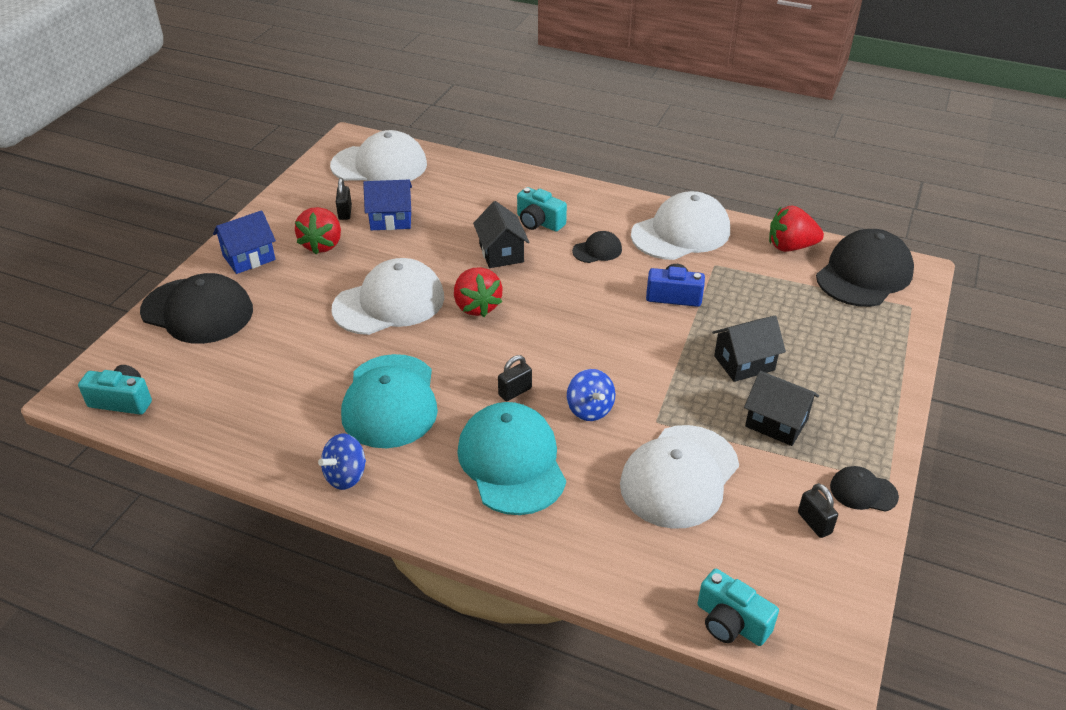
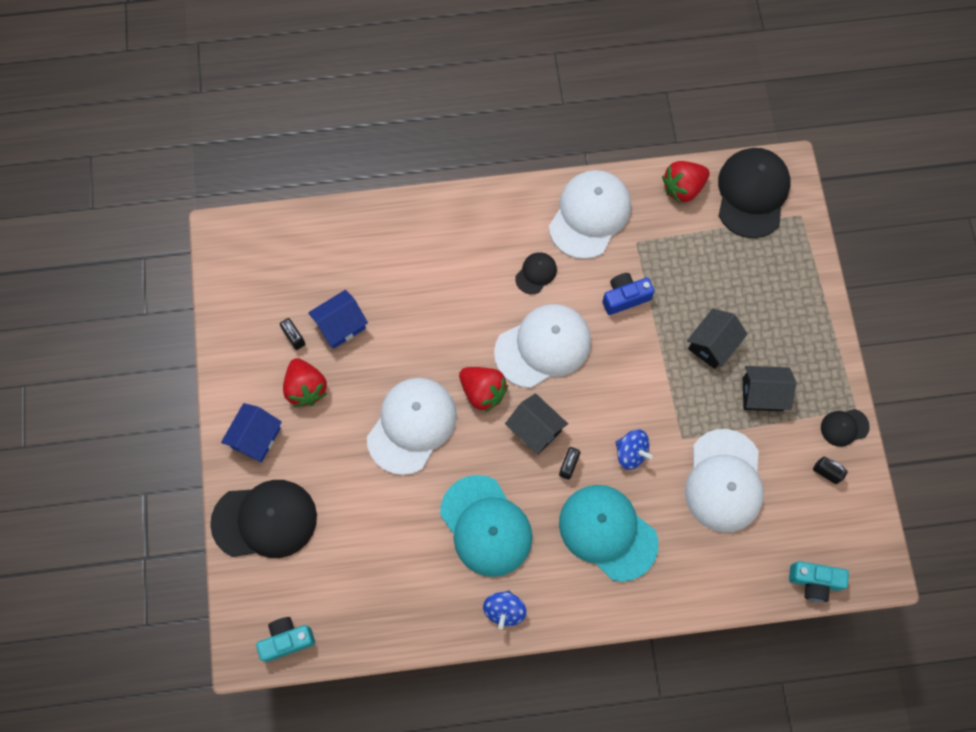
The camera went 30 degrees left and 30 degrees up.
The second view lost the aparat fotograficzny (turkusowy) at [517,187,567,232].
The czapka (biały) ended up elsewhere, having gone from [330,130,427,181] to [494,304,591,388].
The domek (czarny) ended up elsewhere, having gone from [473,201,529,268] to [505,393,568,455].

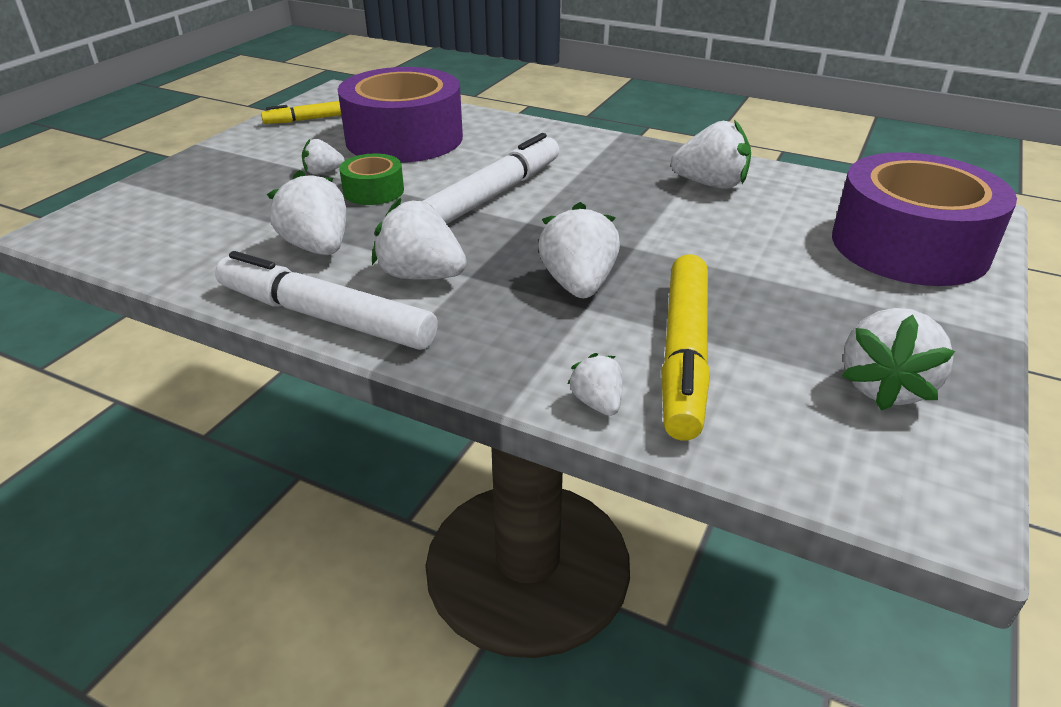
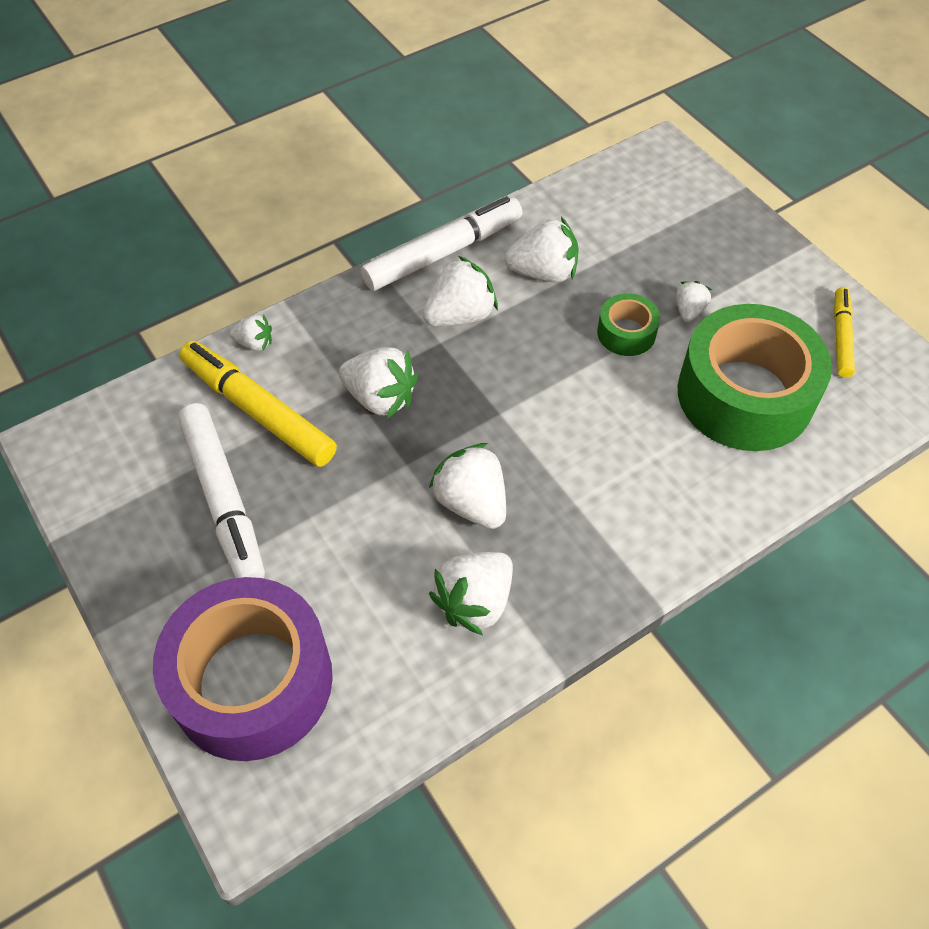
The camera went 120 degrees right and 20 degrees up.
The flamaster (biały) ended up elsewhere, having gone from [423,133,559,224] to [178,403,265,578].
The truskawka (biały) ended up elsewhere, having gone from [842,308,955,411] to [429,443,506,529].
What was the taśma klejąca (fioletowy) at [338,67,463,163] turned into the taśma klejąca (zielony) at [678,304,832,451].

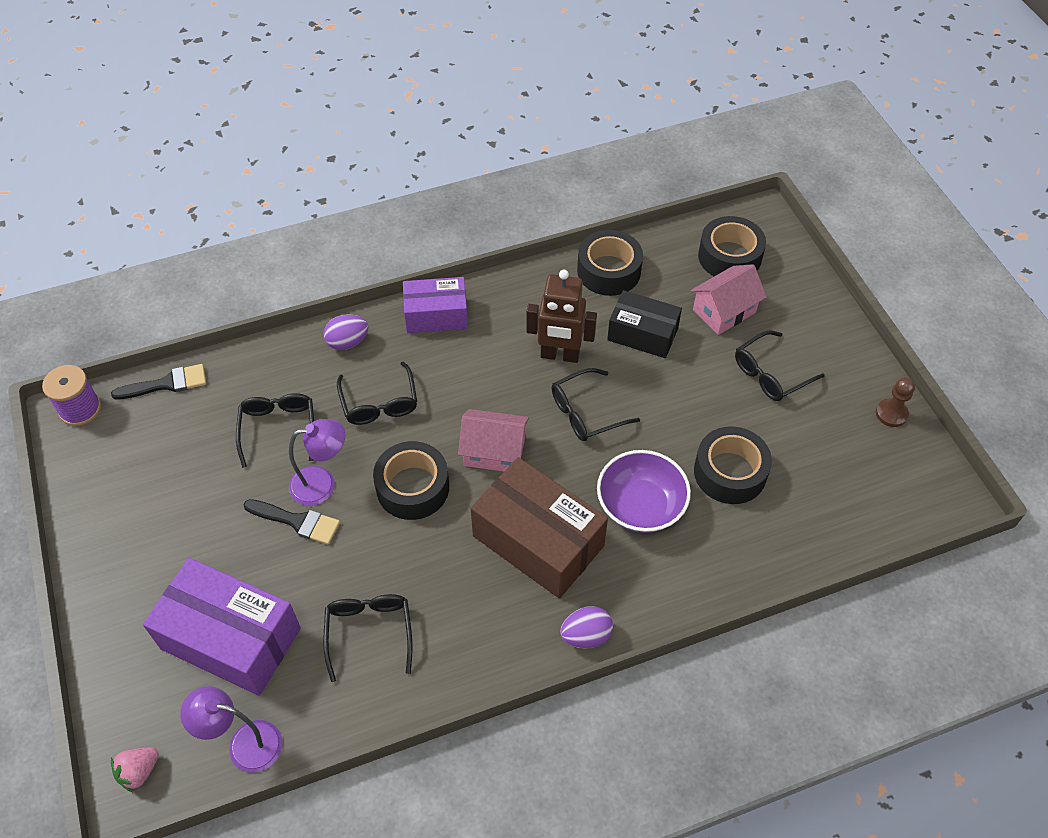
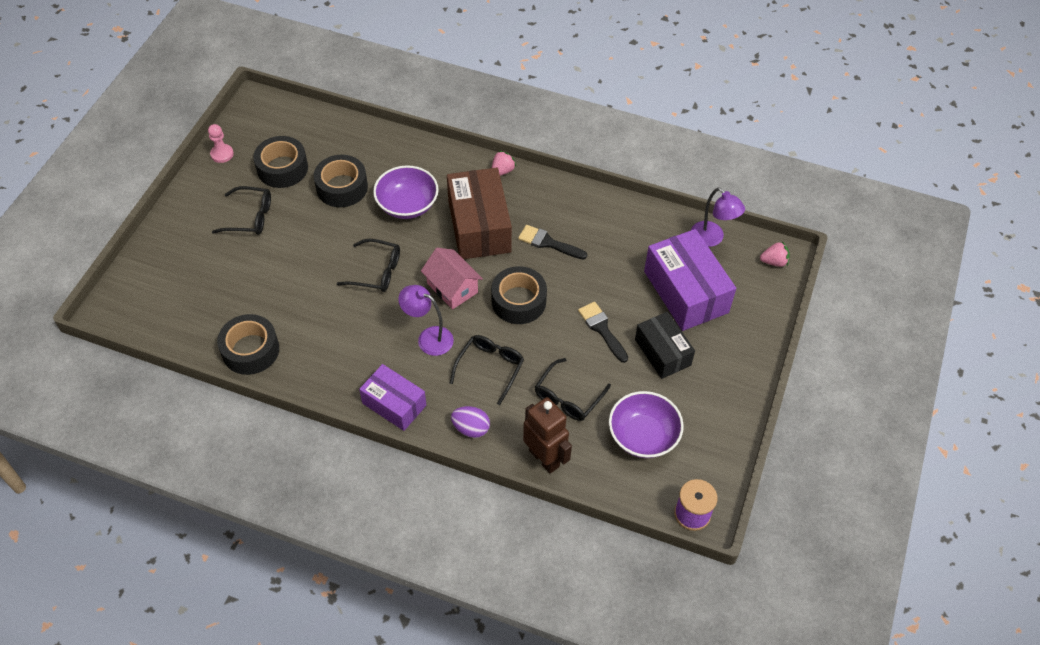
The camera went 140 degrees left and 0 degrees up.
The second view lost the okulary (czarny) at [323,594,413,682].
The second view lost the domek (różowy) at [691,264,767,335].
The second view gained the miska (fioletowy) at [609,391,684,458].
The pędzel (czarny) ended up elsewhere, having gone from [111,364,206,400] to [518,225,587,260].
The lampka (fioletowy) ended up elsewhere, having gone from [289,419,345,506] to [398,285,454,356].
The robot (brązowy) ended up elsewhere, having gone from [526,270,597,363] to [523,397,572,474].
The pudełko (czarny) ended up elsewhere, having gone from [607,290,682,358] to [635,312,695,379].
The taśma klejąca (czarny) ended up elsewhere, having gone from [698,216,766,276] to [253,136,308,188].
Where the jajko (fioletowy) stood at [560,606,613,649], the truskawka (różowy) came to stand at [492,150,516,176].
What was the pionek (brązowy) at [876,378,915,427] turned into the pionek (różowy) at [208,124,234,163].

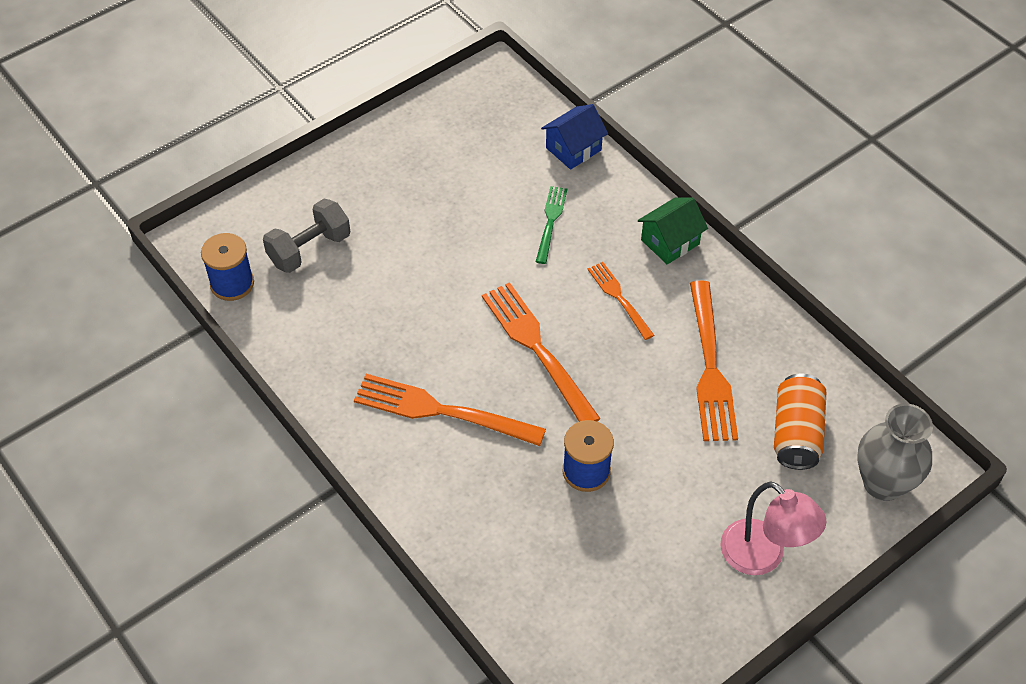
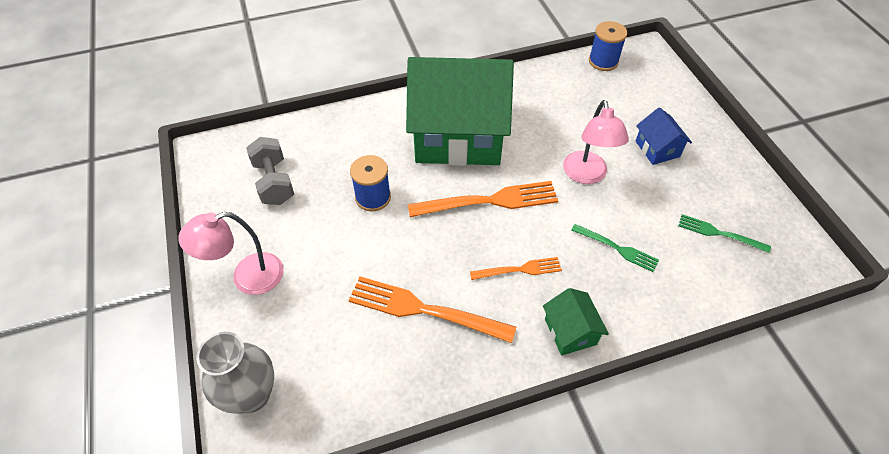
The camera went 110 degrees right and 0 degrees up.
The second view lost the puszka (pomarańczowy) at [774,374,826,470].
The second view gained the lampka (różowy) at [563,100,629,184].
The second view gained the widelec (zielony) at [678,214,771,253].
The hantel (szary) ended up elsewhere, having gone from [263,199,350,273] to [246,137,294,205].
The domek (niebieski) ended up elsewhere, having gone from [541,104,608,170] to [636,107,692,165].
Where the widelec (pomarańczowy) stood at [354,374,546,446], the domek (zielony) came to stand at [406,57,514,166].

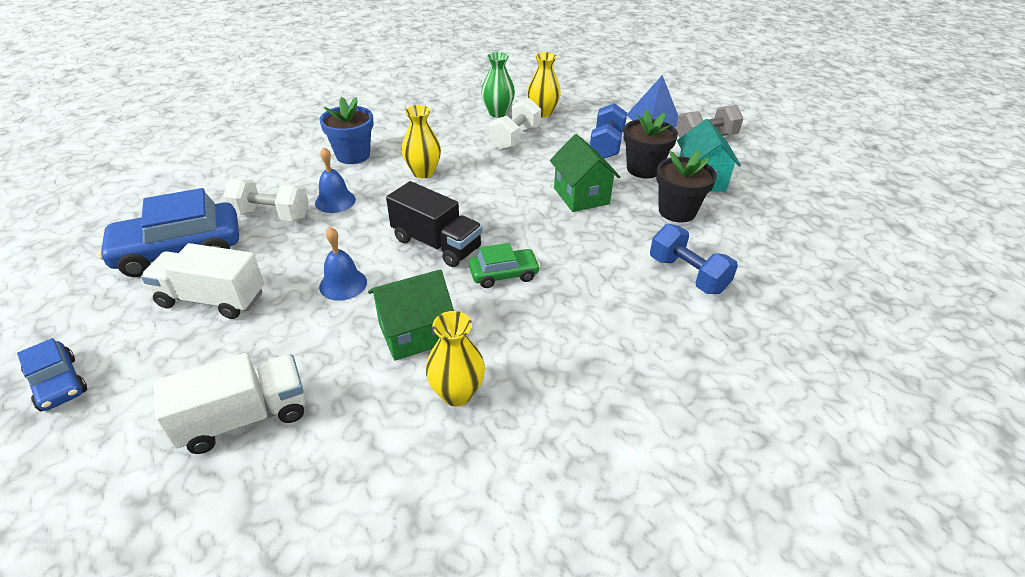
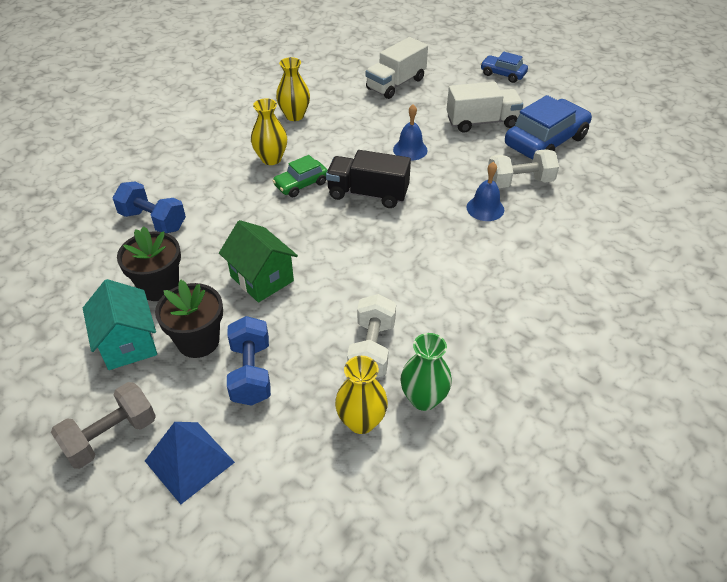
The camera went 160 degrees right and 5 degrees up.
The second view lost the doniczka (niebieski) at [319,97,374,164].
The second view lost the domek (zielony) at [368,269,454,361].
The wazon (żółty) ended up elsewhere, having gone from [401,105,441,178] to [251,98,287,165].

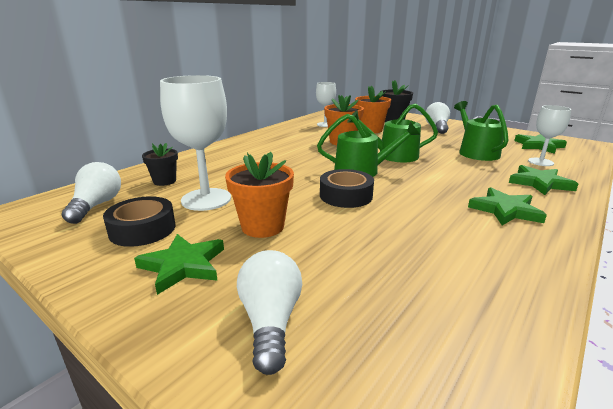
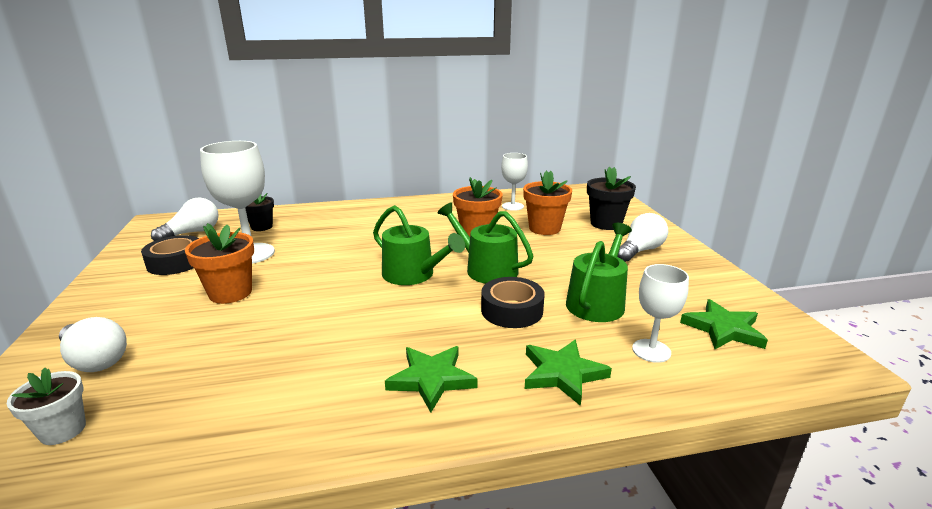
The camera went 40 degrees right and 0 degrees up.
The second view lost the gwiazda (zielony) at [134,234,224,295].
The second view gained the doniczka (biały) at [7,368,86,445].
The taśma klejąca (czarny) ended up elsewhere, having gone from [320,169,374,208] to [481,277,545,328].
The żarówka (biały) at [237,250,302,375] ended up facing another way, 90 degrees clockwise from before.

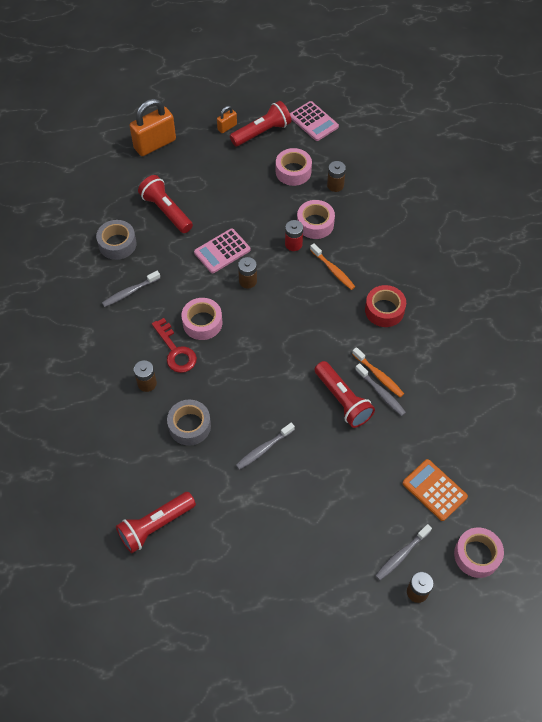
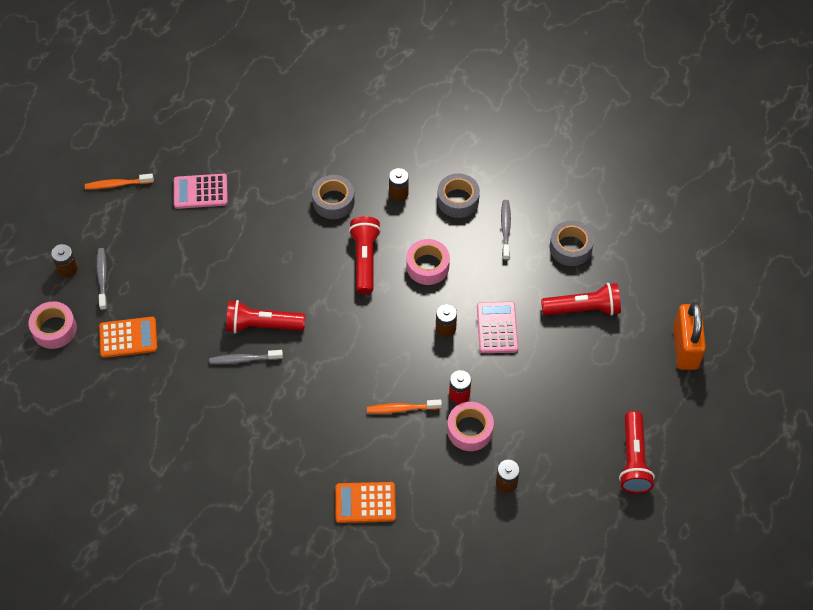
The camera went 125 degrees right and 0 degrees up.
The second view lost the klucz (czerwony) at [152,318,197,373].
The second view lost the kłódka (pomarańczowy) at [217,106,237,133].
The second view lost the szczoteczka do zębów (szary) at [236,423,295,470].
The second view lost the taśma klejąca (różowy) at [276,148,312,186].
The second view lost the taśma klejąca (czerwony) at [365,285,406,327].
The second view gained the kalkulator (pomarańczowy) at [336,482,396,523].
The second view gained the taśma klejąca (szary) at [437,173,480,218].
The latarka (czerwony) ended up elsewhere, having gone from [116,492,196,553] to [349,216,381,294].
The kalkulator (różowy) ended up elsewhere, having gone from [290,101,339,141] to [174,174,228,209].
The szczoteczka do zębów (pomarańczowy) ended up elsewhere, having gone from [352,347,404,397] to [85,174,154,190].

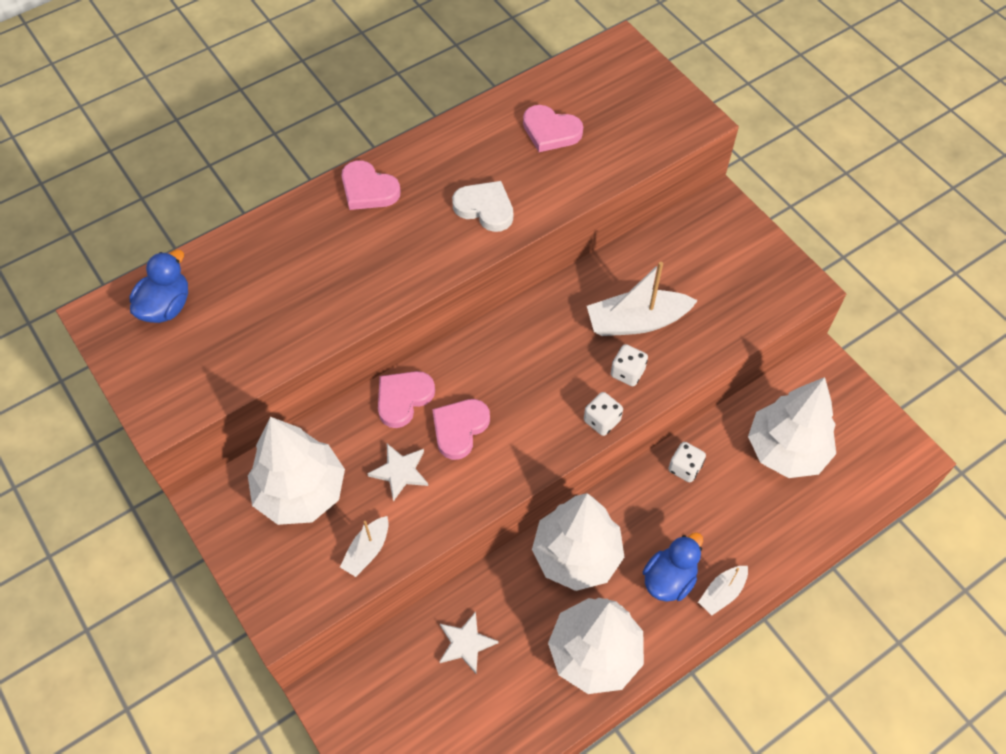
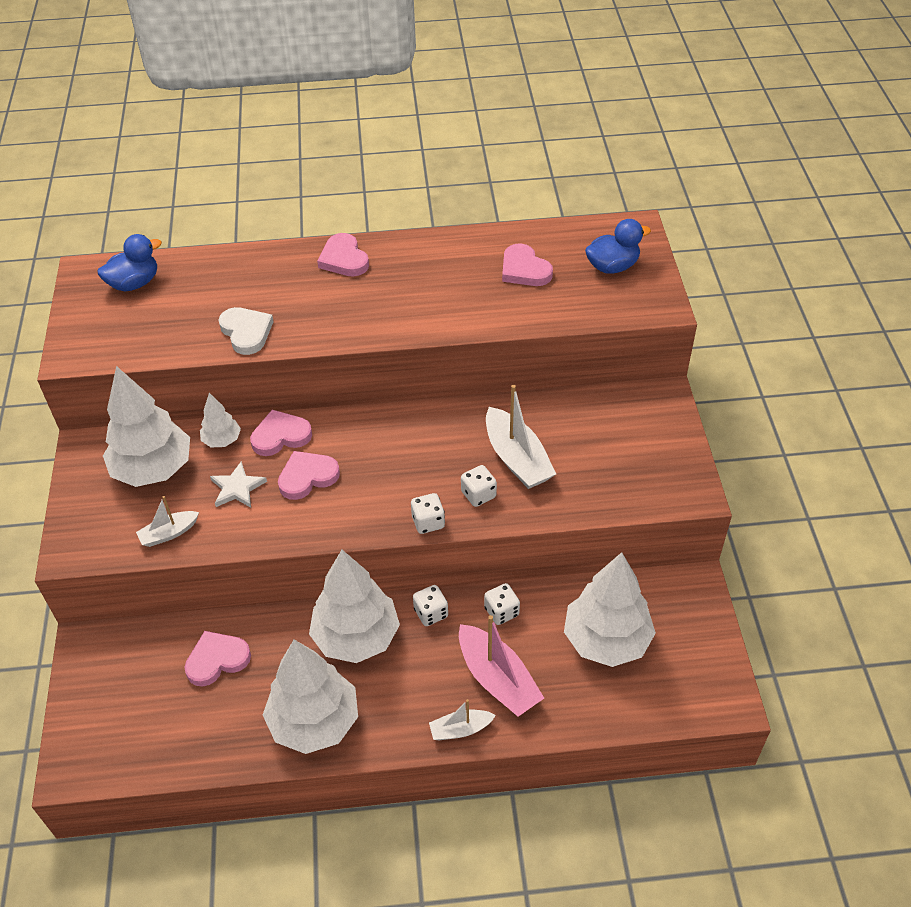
The camera went 30 degrees right and 10 degrees down.
The second view gained the drzewko (biały) at [200,393,241,447].
The second view gained the kostka do gry (biały) at [413,585,448,626].
The second view gained the łódka (różowy) at [459,615,544,717].
The serce (biały) ended up elsewhere, having gone from [452,181,513,232] to [219,307,274,355].
The kaczka (niebieski) ended up elsewhere, having gone from [643,532,703,602] to [585,219,651,274].
Where the gwiazda (biały) stood at [439,612,498,674], the serce (różowy) came to stand at [185,631,251,686].
The łódka (biały) at [587,262,698,336] ended up facing another way, 135 degrees counterclockwise from before.

